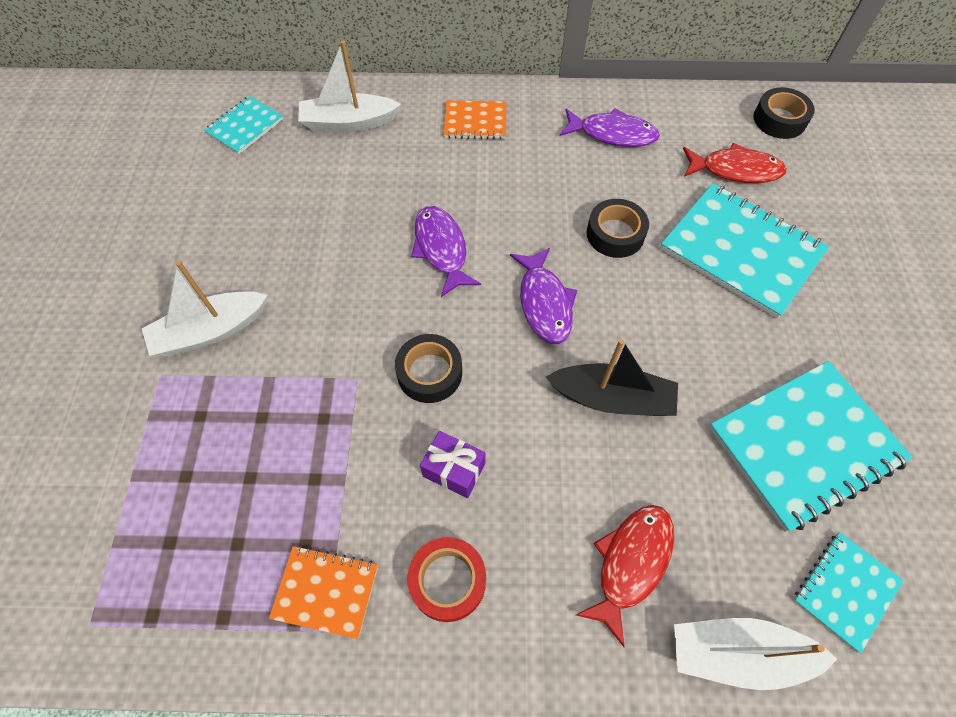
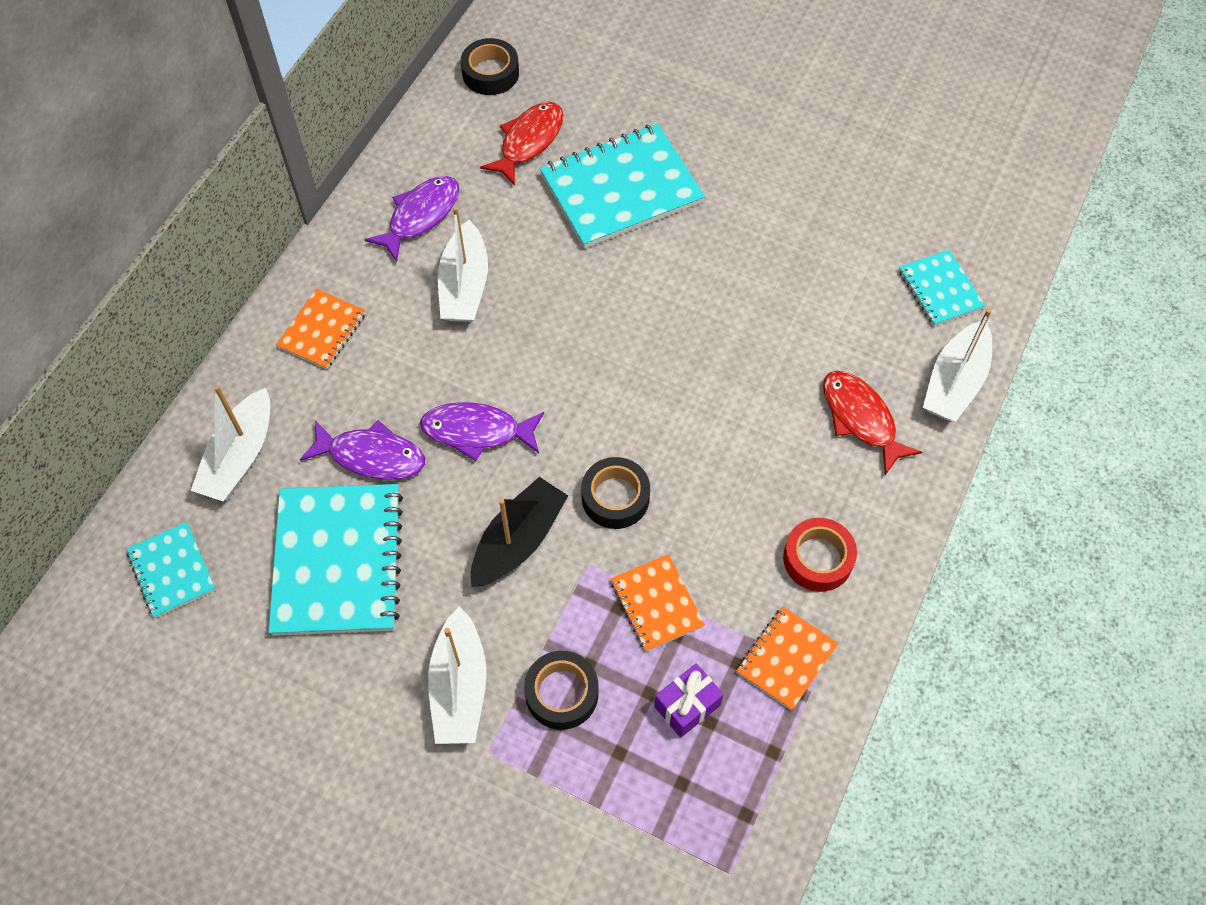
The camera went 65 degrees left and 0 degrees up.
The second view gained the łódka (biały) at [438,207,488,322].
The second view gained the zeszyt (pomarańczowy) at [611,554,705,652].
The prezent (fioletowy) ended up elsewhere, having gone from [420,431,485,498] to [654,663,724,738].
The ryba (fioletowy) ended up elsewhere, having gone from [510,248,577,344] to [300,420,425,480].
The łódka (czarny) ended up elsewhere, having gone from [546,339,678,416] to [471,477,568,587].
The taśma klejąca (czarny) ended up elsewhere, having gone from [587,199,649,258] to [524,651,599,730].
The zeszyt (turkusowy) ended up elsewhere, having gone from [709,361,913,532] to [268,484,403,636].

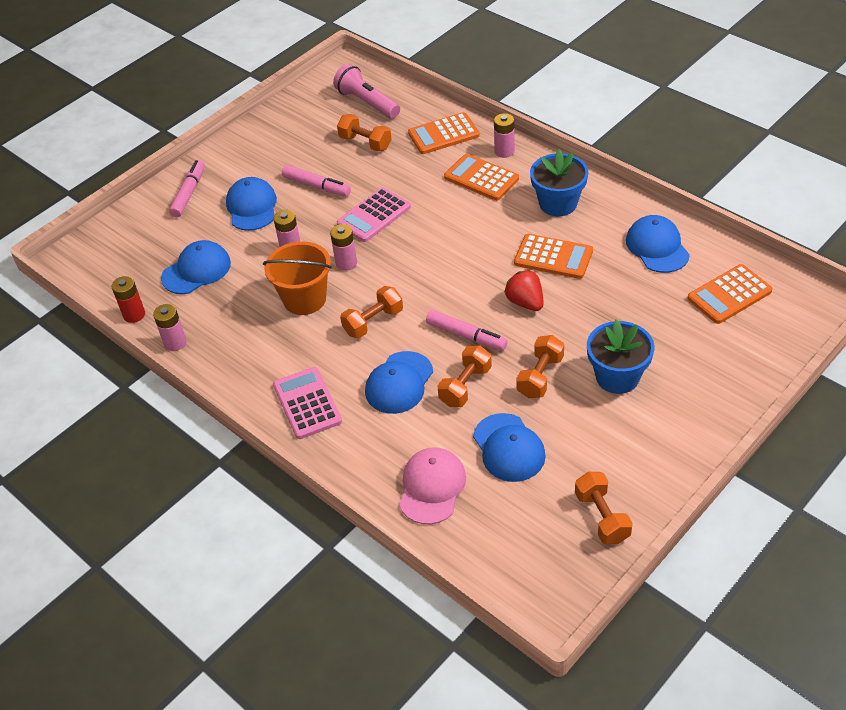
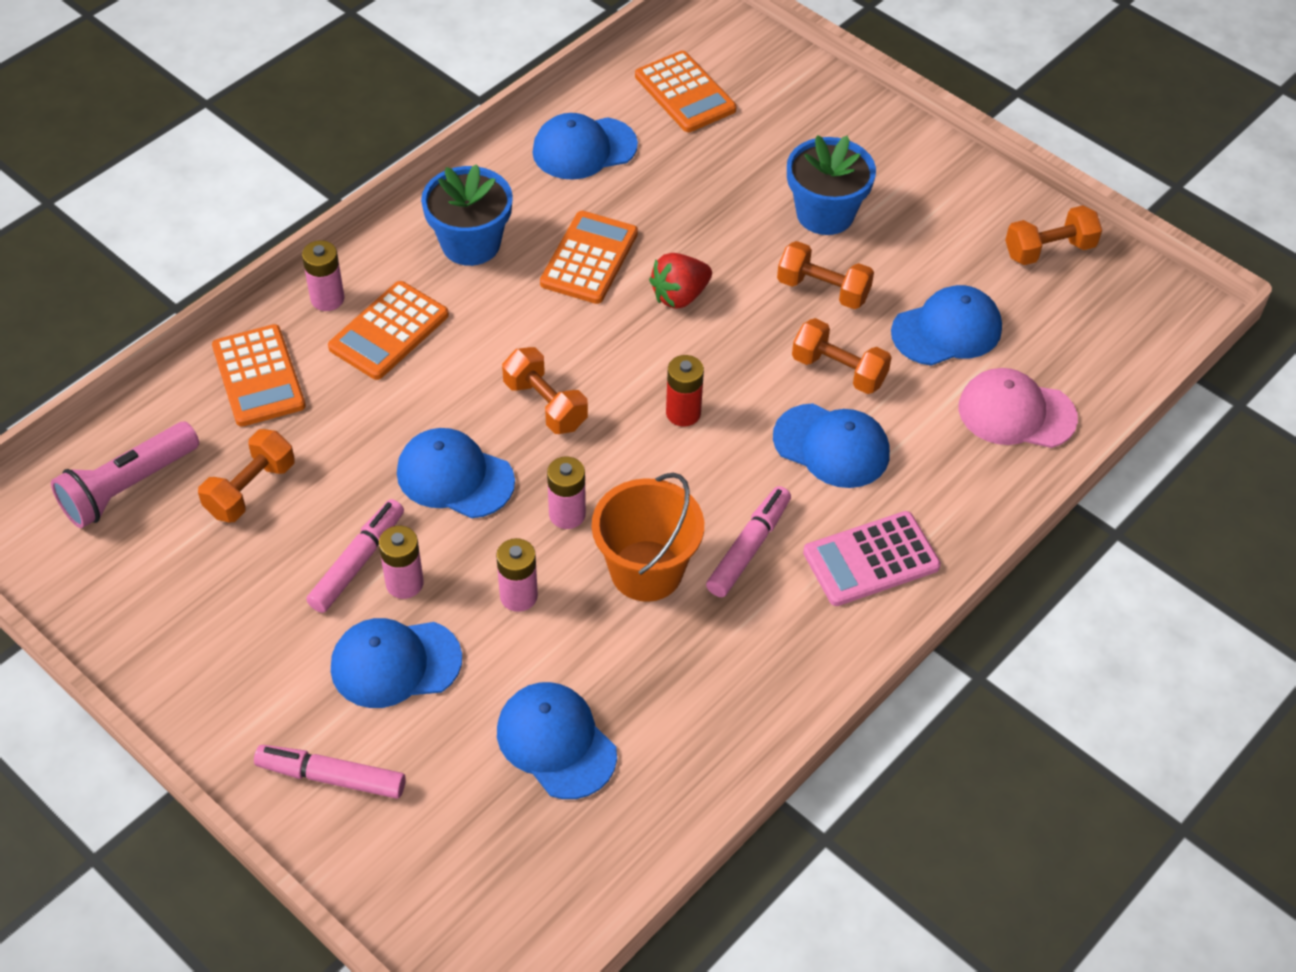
The camera went 95 degrees left and 5 degrees up.
The bateria (czerwony) ended up elsewhere, having gone from [112,276,145,323] to [666,355,704,427].
The bateria (różowy) ended up elsewhere, having gone from [153,304,187,351] to [379,526,424,599].
The hantel (pomarańczowy) ended up elsewhere, having gone from [340,286,403,338] to [502,347,588,434].
The flamaster (różowy) ended up elsewhere, having gone from [426,310,508,351] to [706,486,791,597].
Where the kalkulator (różowy) stood at [337,187,411,242], the czapka (niebieski) came to stand at [397,428,515,518].

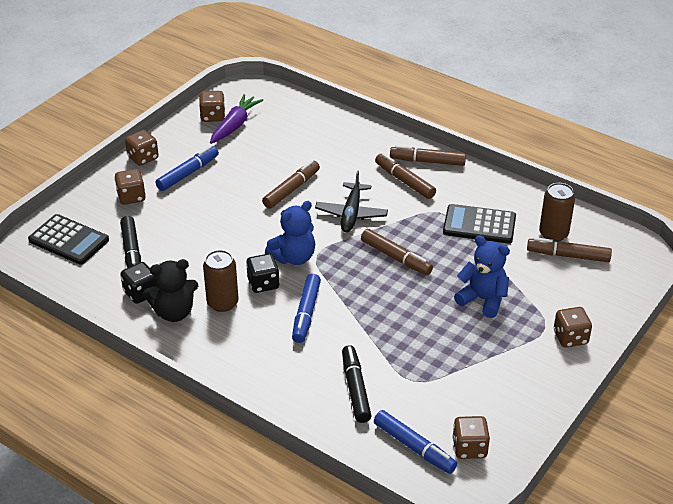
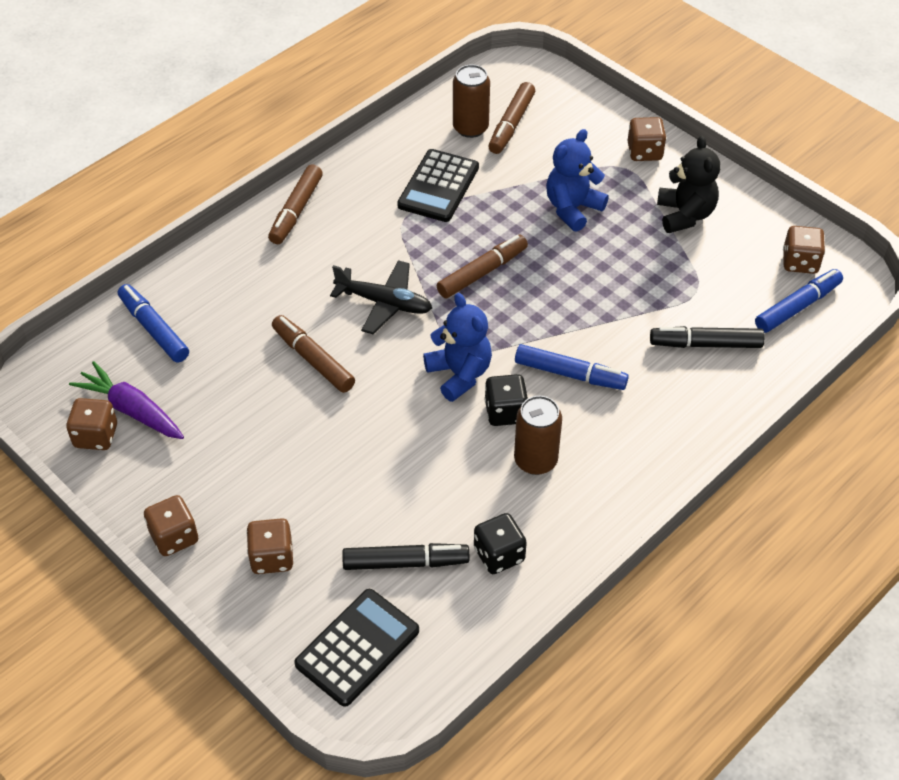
The camera went 80 degrees left and 10 degrees up.
The second view lost the flamaster (brązowy) at [375,153,436,199].
The miś (czarny) ended up elsewhere, having gone from [143,259,198,322] to [657,136,720,233].
The flamaster (niebieski) ended up elsewhere, having gone from [156,146,219,191] to [118,284,189,362].

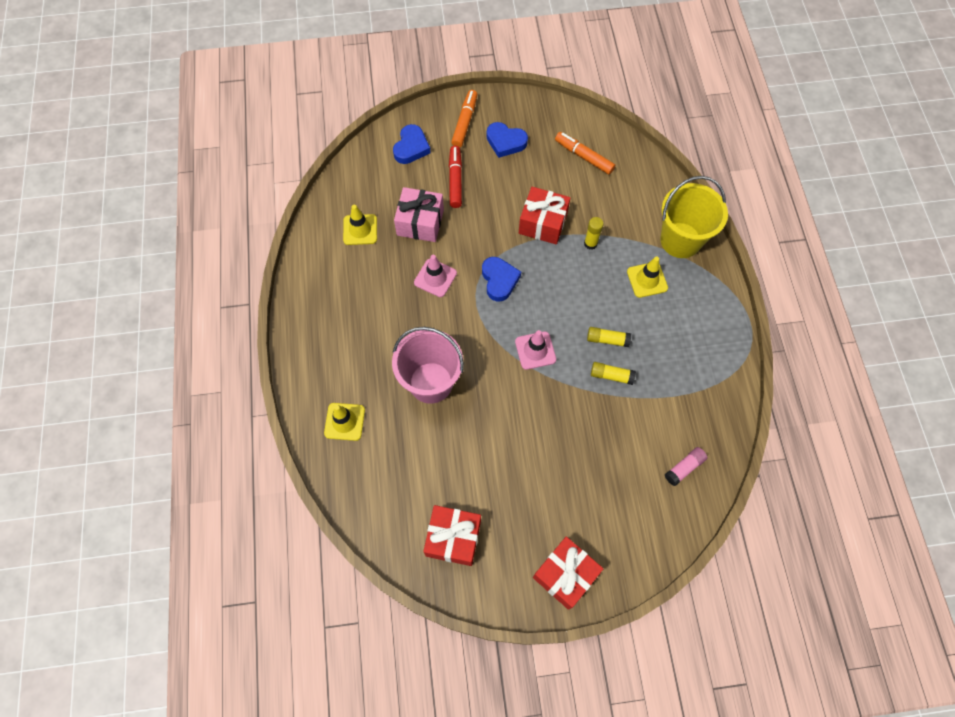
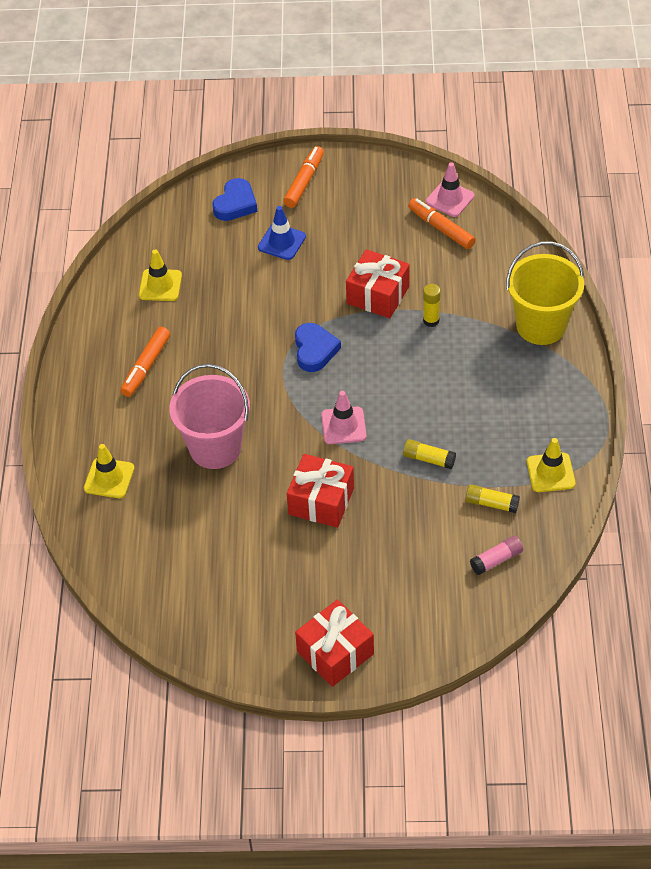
The camera went 10 degrees right and 15 degrees down.
The second view lost the prezent (różowy) at [394,187,444,242].
The second view lost the serce (niebieski) at [486,122,528,158].
The second view gained the flamaster (pomarańczowy) at [120,327,170,397].
The pachołek (różowy) ended up elsewhere, having gone from [414,255,457,297] to [426,162,475,217].
The prezent (czerwony) ended up elsewhere, having gone from [423,505,481,566] to [287,454,354,528].
The klej w sztyfcie (żółty) ended up elsewhere, having gone from [587,327,631,347] to [466,484,520,513].
The pachołek (żółty) ended up elsewhere, having gone from [627,257,668,298] to [527,438,576,492].
Where the flamaster (czerwony) stood at [449,146,462,208], the pachołek (niebieski) came to stand at [258,206,306,260].

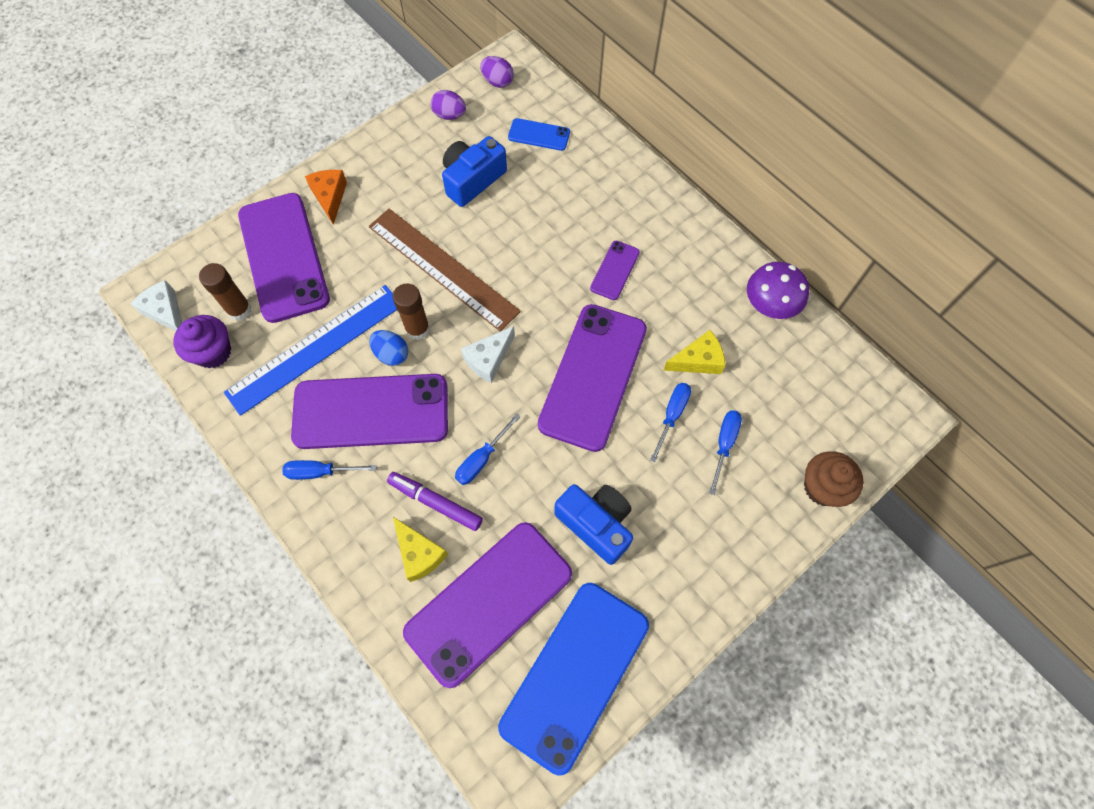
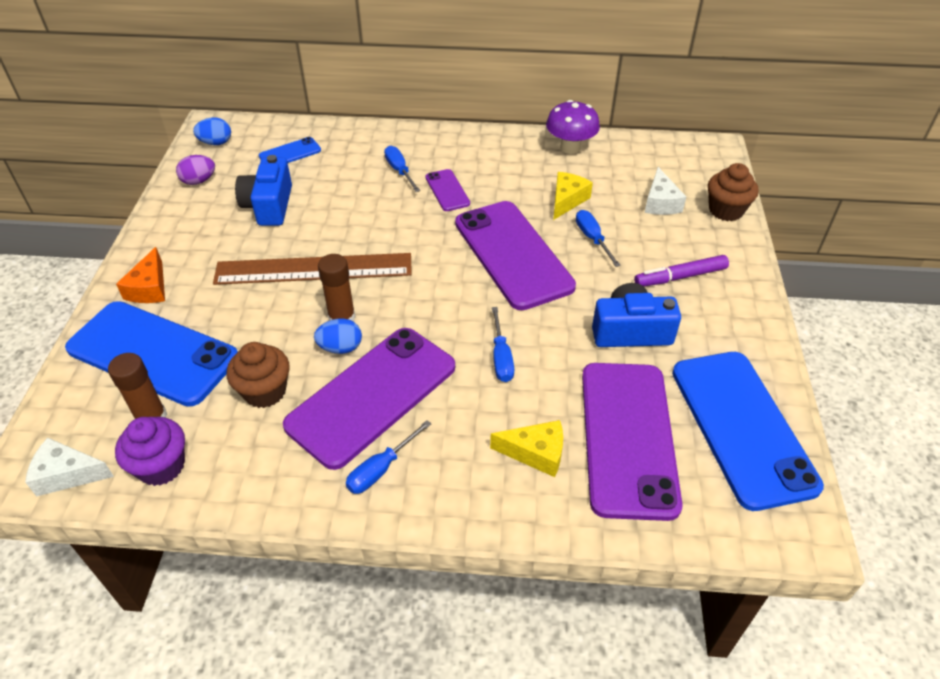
The camera went 45 degrees left and 20 degrees down.
The flamaster (fioletowy) ended up elsewhere, having gone from [387,472,483,531] to [634,255,729,286].
The ser (biały) ended up elsewhere, having gone from [461,326,515,383] to [645,167,686,215].
The śrubokręt (niebieski) ended up elsewhere, having gone from [709,410,742,495] to [384,146,420,192].
Where the linijka (niebieski) stood at [224,285,397,416], the muffinka (brązowy) came to stand at [227,342,290,408].
What was the telefon (fioletowy) at [238,193,330,323] turned into the telefon (niebieski) at [65,301,238,407].
What was the jajko (fioletowy) at [480,56,514,88] turned into the jajko (niebieski) at [193,117,231,145].
The ser (pomarańczowy) at [305,170,347,225] ended up facing another way, 120 degrees counterclockwise from before.

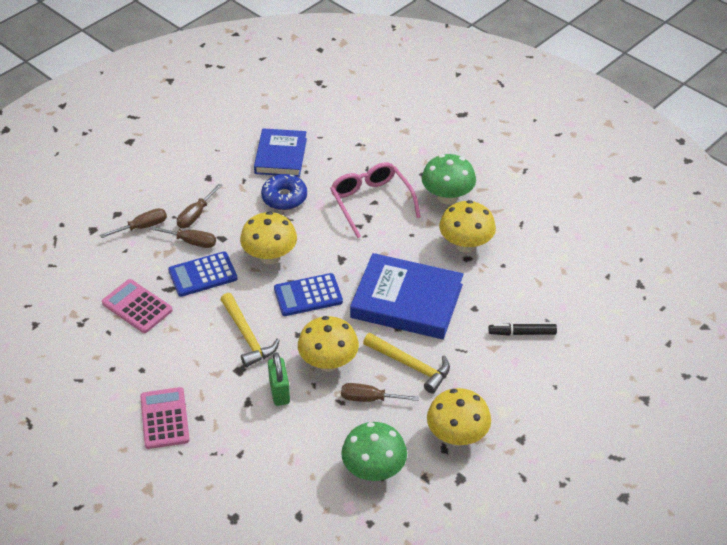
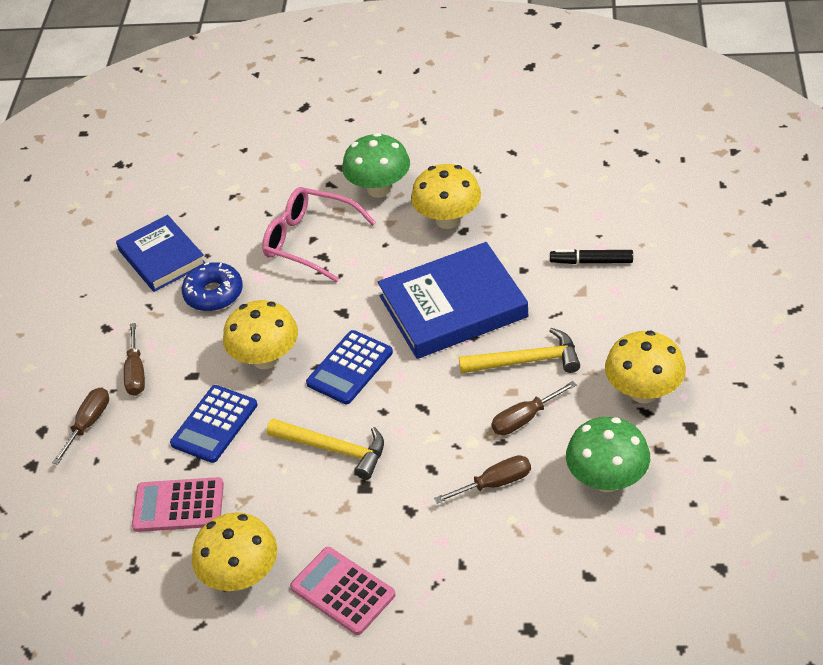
The camera went 35 degrees left and 0 degrees up.
The second view lost the kłódka (zielony) at [268,352,290,406].
The śrubokręt (brązowy) ended up elsewhere, having gone from [149,226,216,248] to [434,455,531,504].
The grzyb (żółty) ended up elsewhere, having gone from [298,316,359,372] to [192,512,277,591].
The flamaster (czarny) at [488,323,557,336] ended up facing another way, 45 degrees clockwise from before.

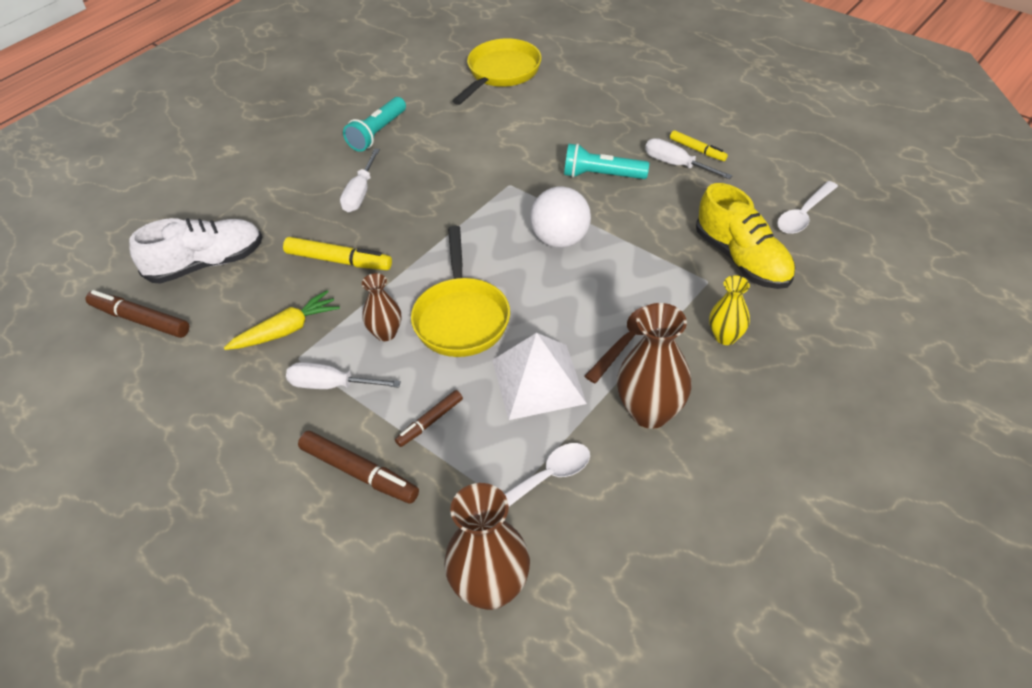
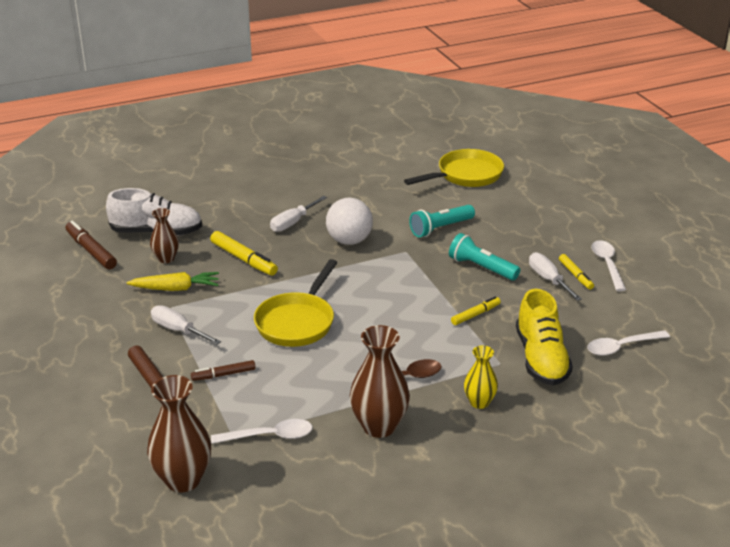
The camera went 25 degrees right and 15 degrees down.
The second view lost the piramida (biały) at [492,333,587,420].
The second view gained the flamaster (żółty) at [451,296,501,325].
The second view gained the łyżka (biały) at [591,240,626,291].
The latarka (turkusowy) ended up elsewhere, having gone from [343,97,406,152] to [409,205,475,237].
The wazon (brązowy) ended up elsewhere, having gone from [362,273,401,341] to [150,208,179,263].
The piłka (biały) ended up elsewhere, having gone from [530,186,591,248] to [326,198,373,245].

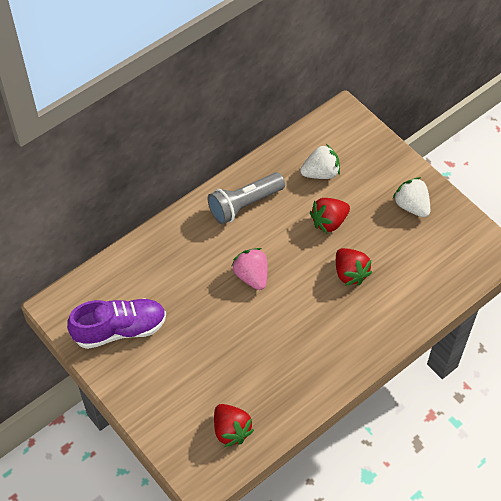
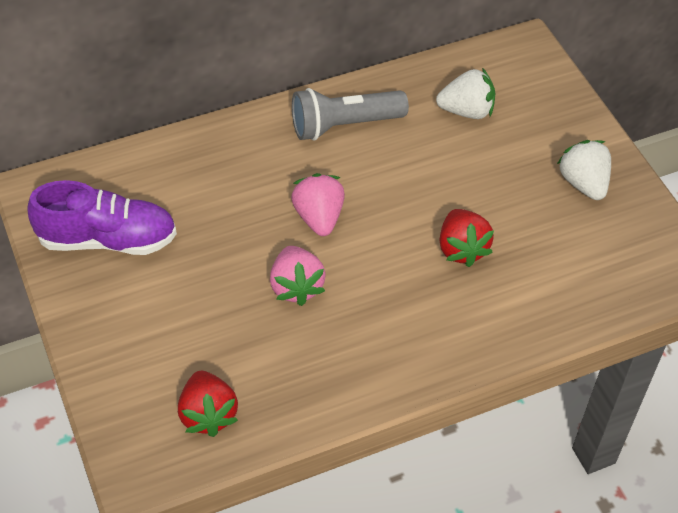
The camera went 15 degrees right and 5 degrees down.
The second view lost the truskawka (czerwony) at [310,198,350,233].
The second view gained the truskawka (różowy) at [270,246,326,306].

